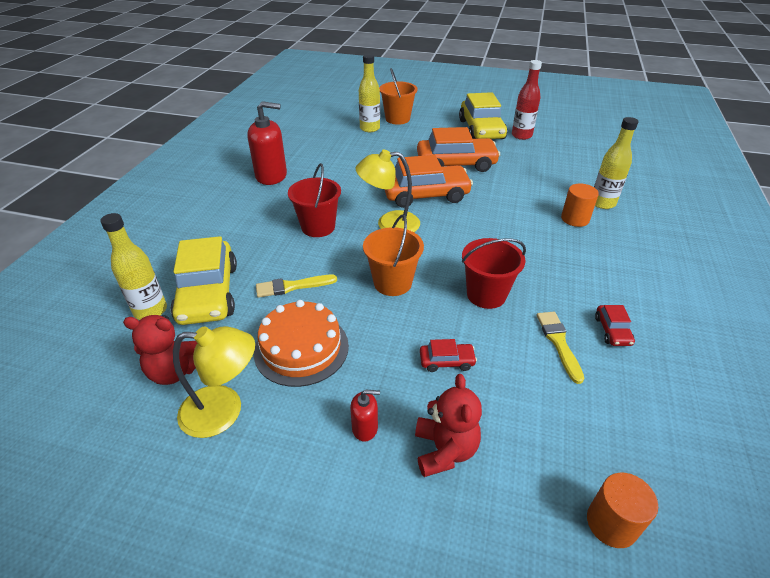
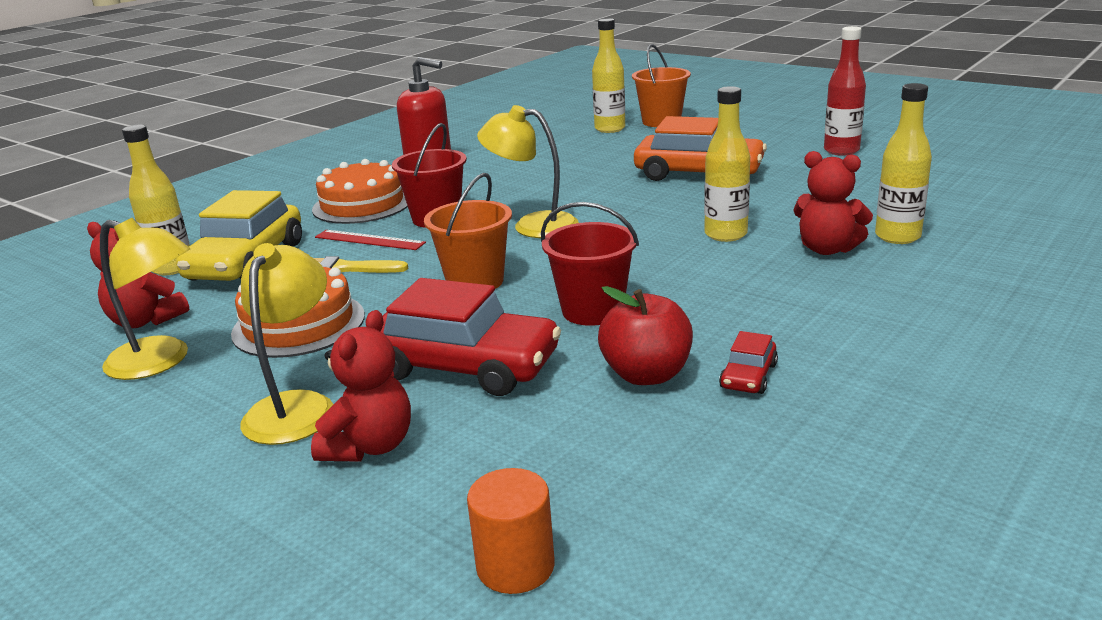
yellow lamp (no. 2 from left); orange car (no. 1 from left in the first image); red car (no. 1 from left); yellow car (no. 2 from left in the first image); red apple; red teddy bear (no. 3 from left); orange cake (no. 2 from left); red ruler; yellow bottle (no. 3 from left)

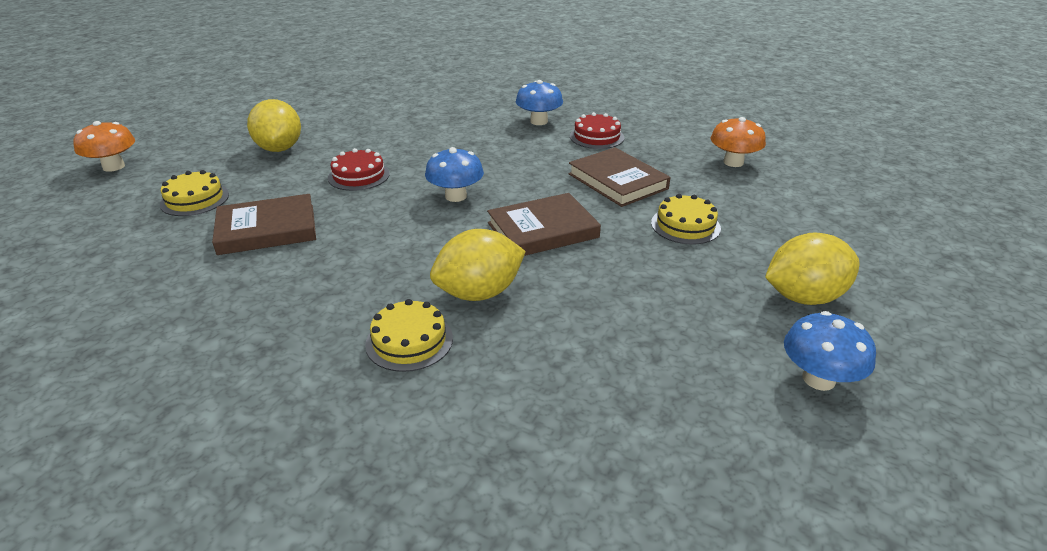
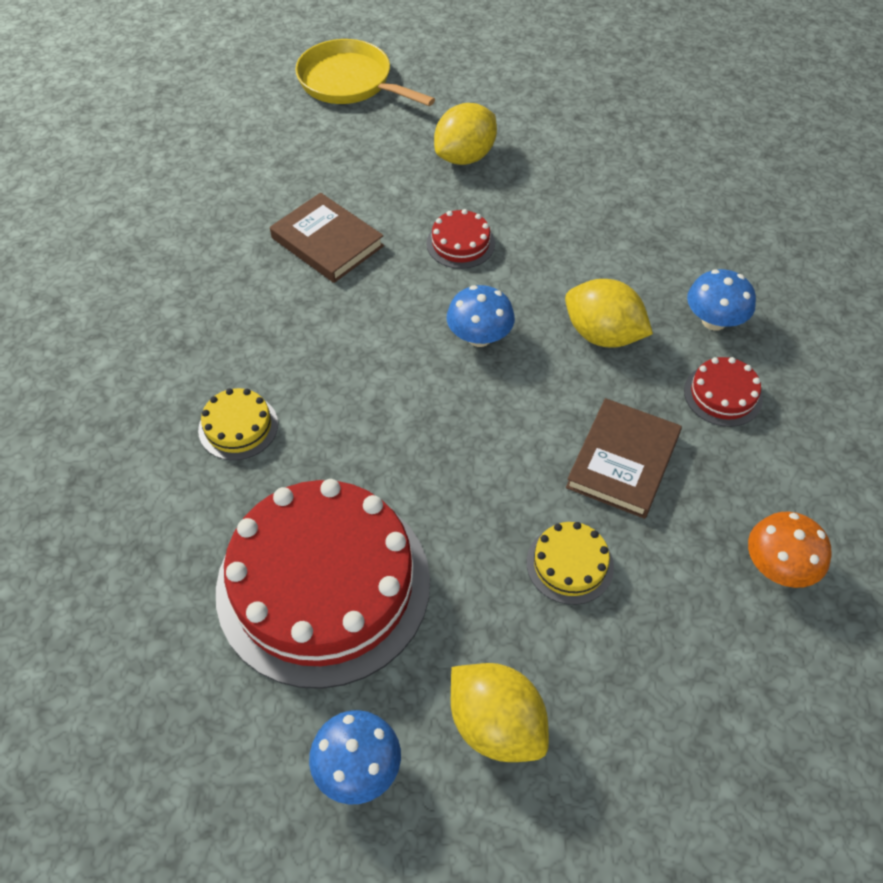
yellow pan; yellow cake (no. 1 from left in the first image); yellow lemon (no. 3 from left); brown book (no. 2 from left in the first image); red cake (no. 1 from left)

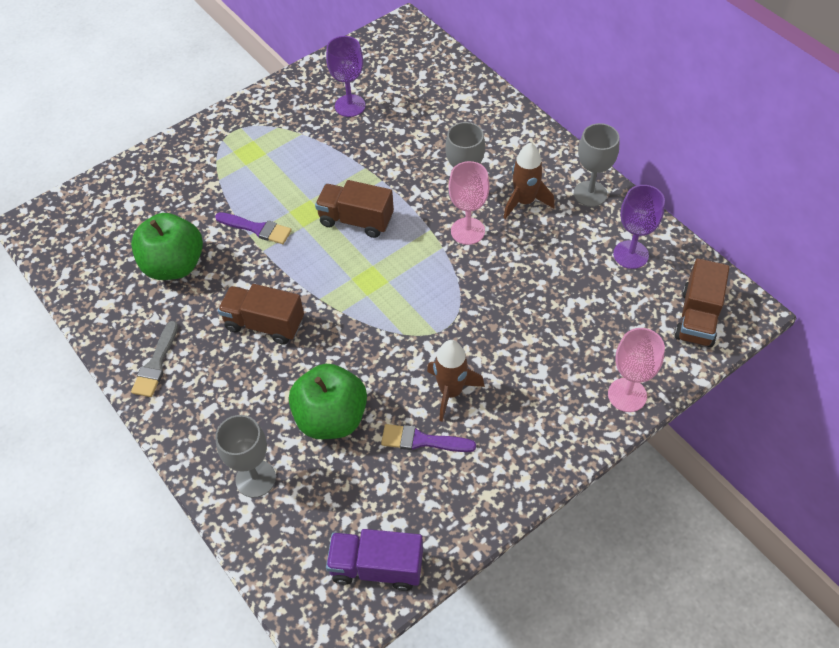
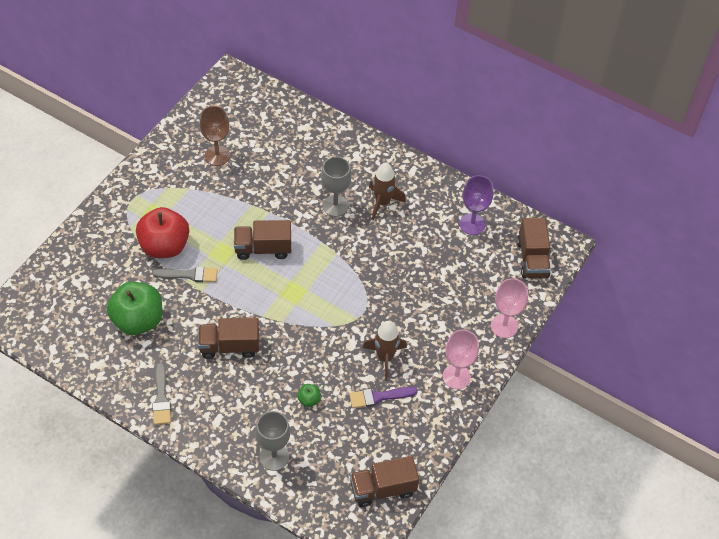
grey brush (no. 2 from left); green apple (no. 2 from left); brown goblet; brown truck (no. 3 from left); pink goblet (no. 1 from left); grey goblet (no. 3 from left in the first image); red apple

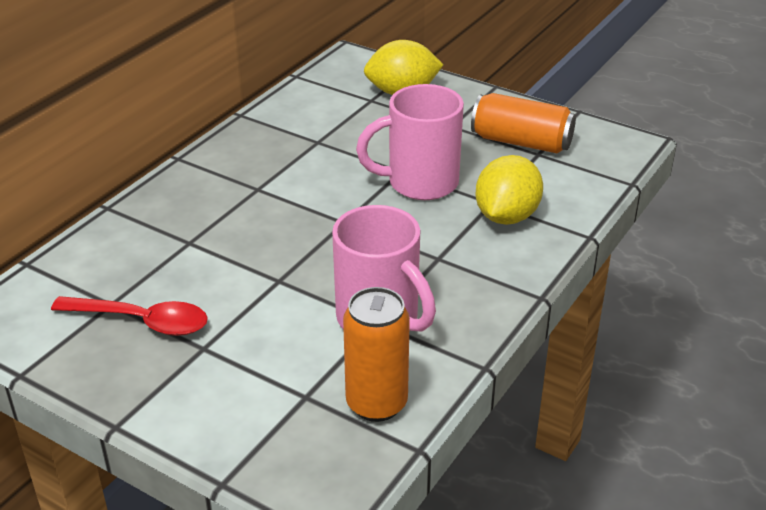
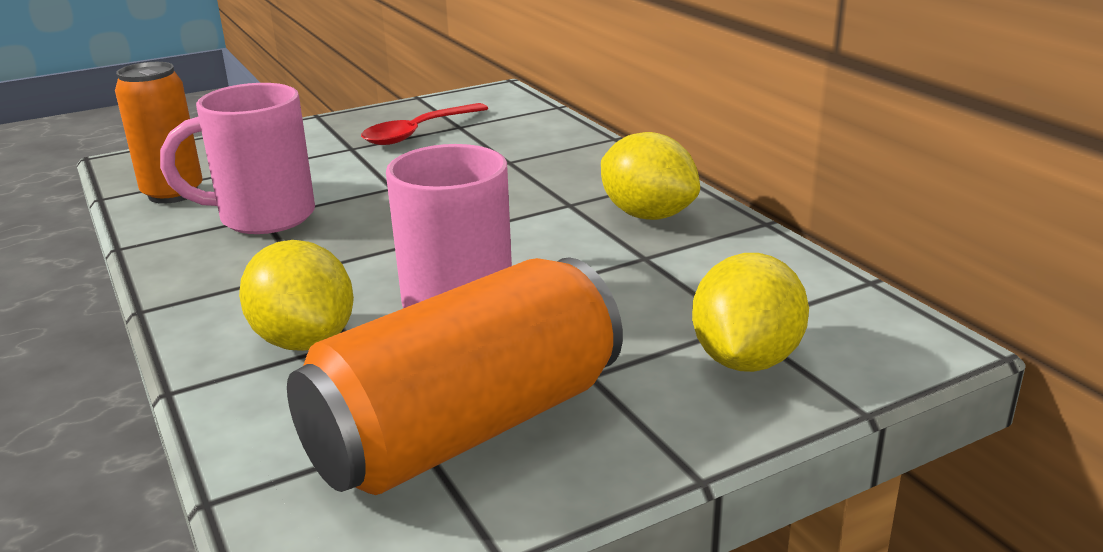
orange can (no. 2 from left); yellow lemon (no. 2 from left)

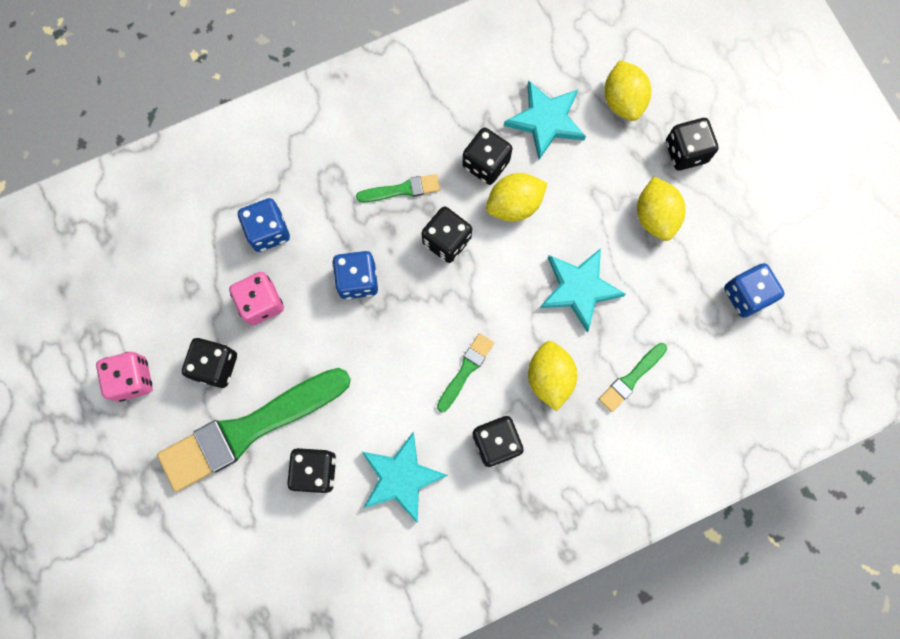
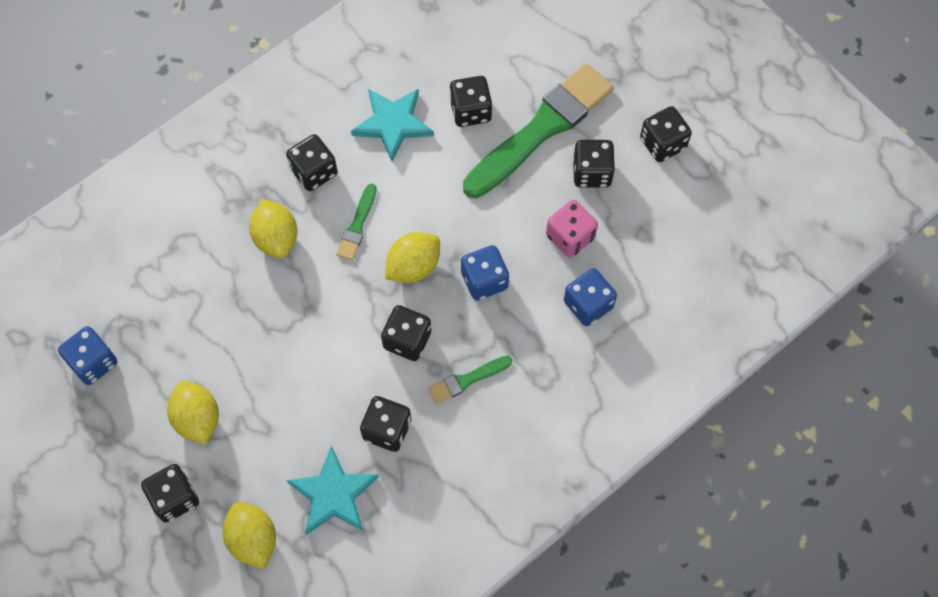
black dice (no. 7 from left); yellow lemon (no. 4 from left); turquoise star (no. 3 from left in the first image); green brush (no. 4 from left in the first image)

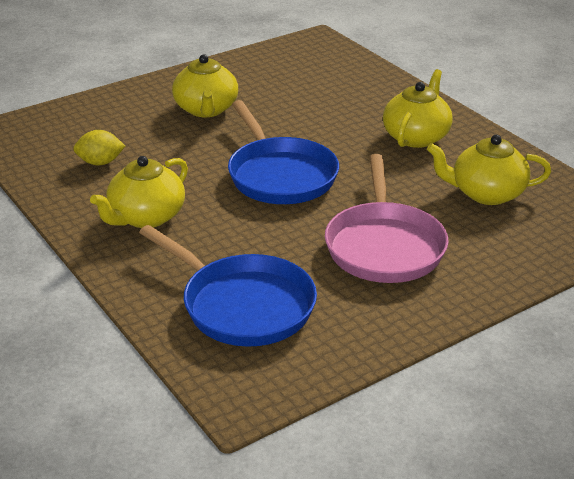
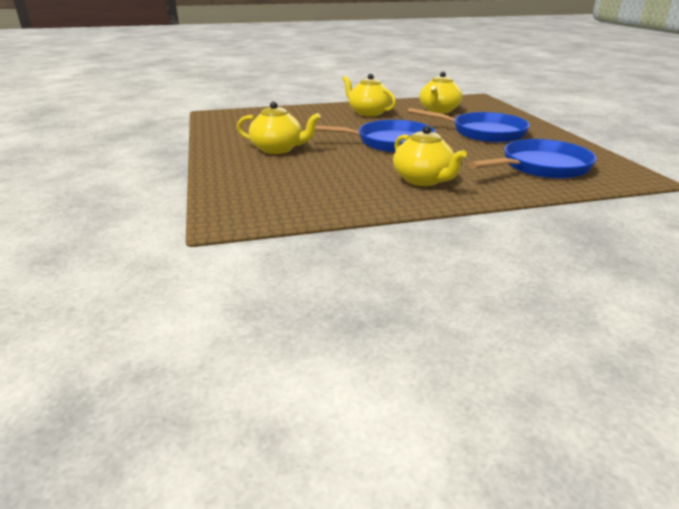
yellow lemon; blue pan (no. 2 from left)

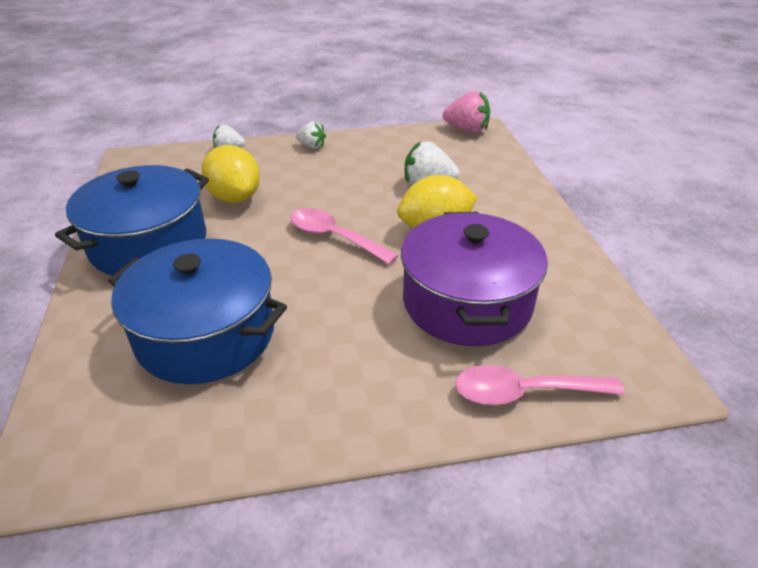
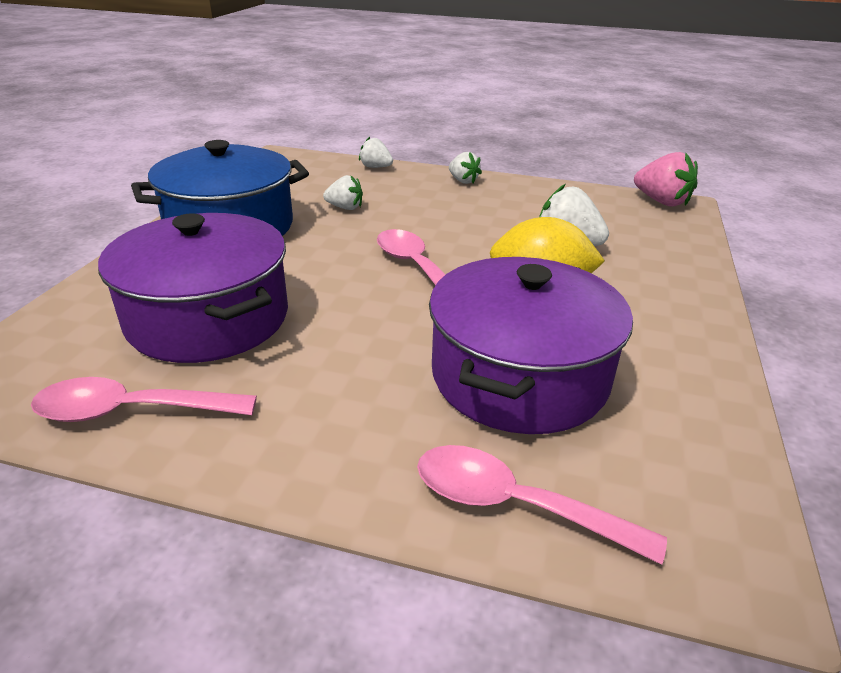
purple pot (no. 1 from left); white strawberry (no. 1 from left); pink spoon (no. 1 from left)

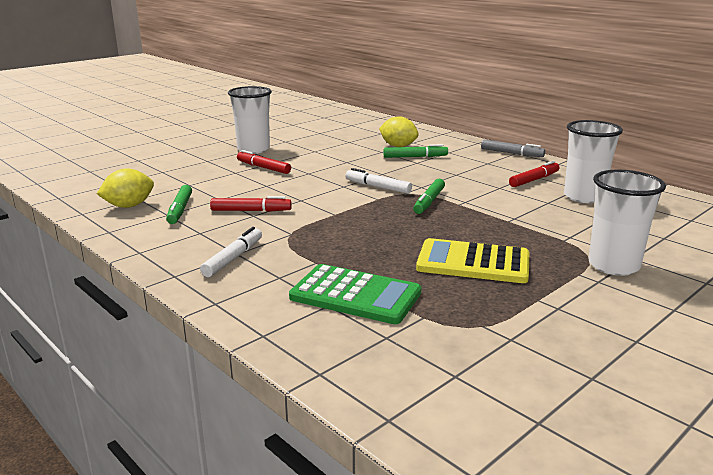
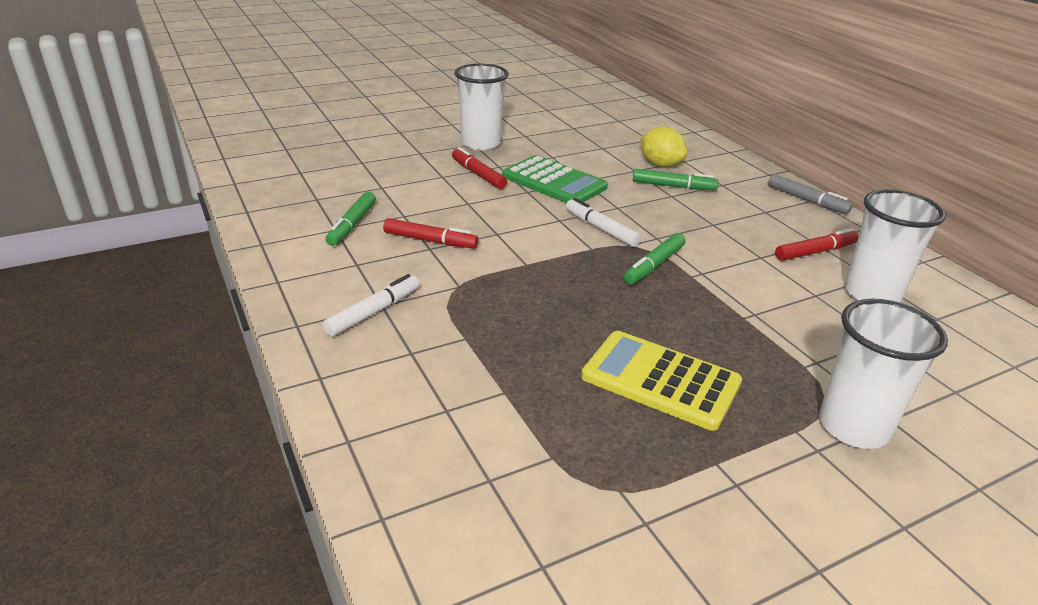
yellow lemon (no. 1 from left in the first image); green calculator

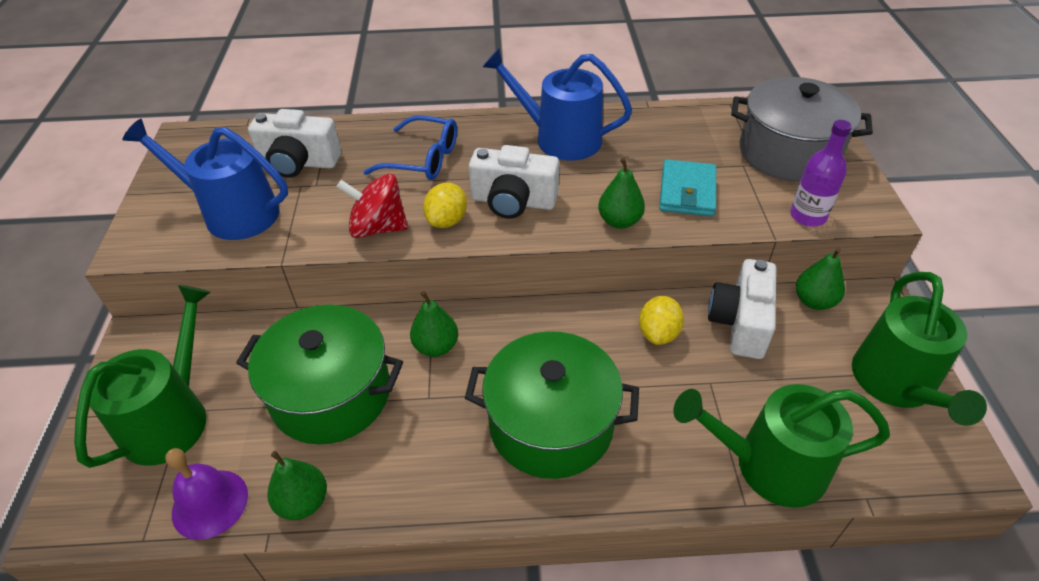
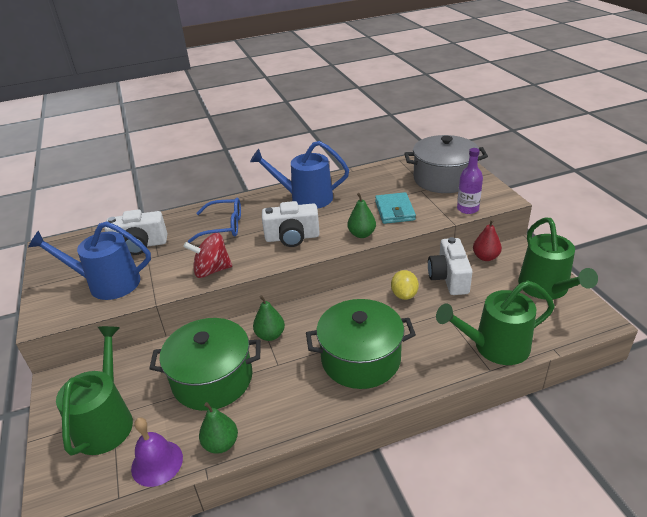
yellow lemon (no. 1 from left in the first image); red pear

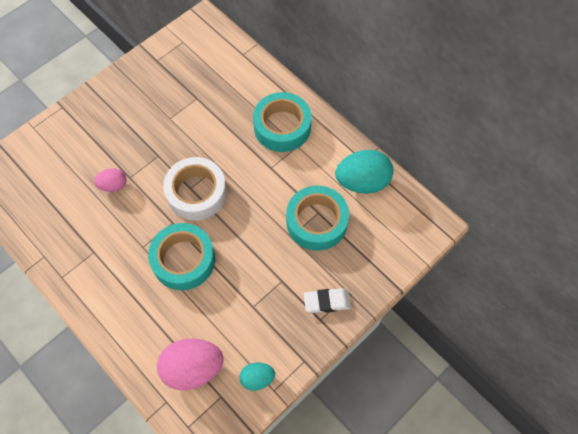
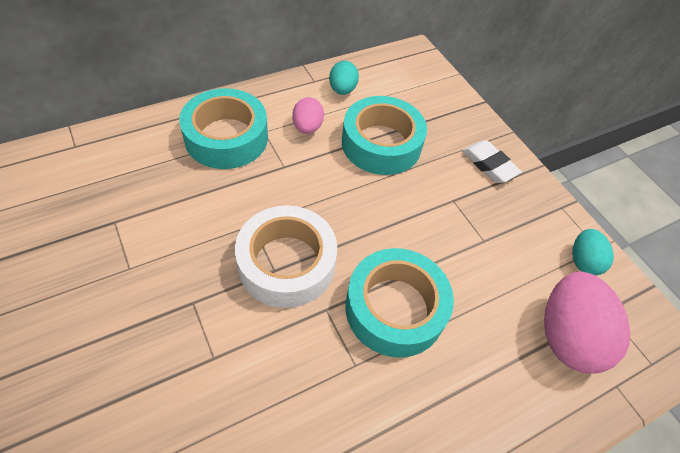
pink egg (no. 1 from left); white eraser; turquoise egg (no. 1 from left)

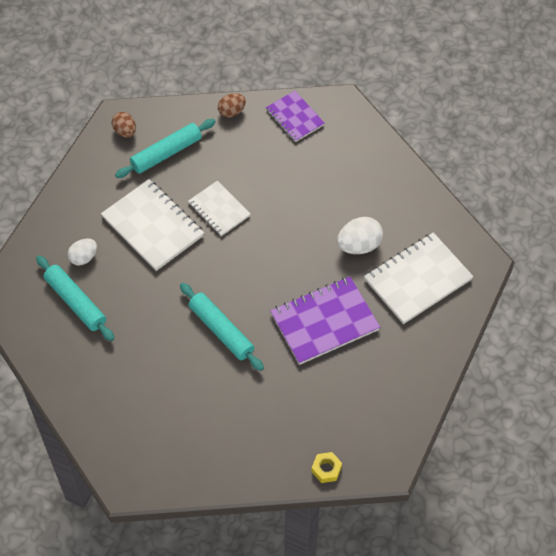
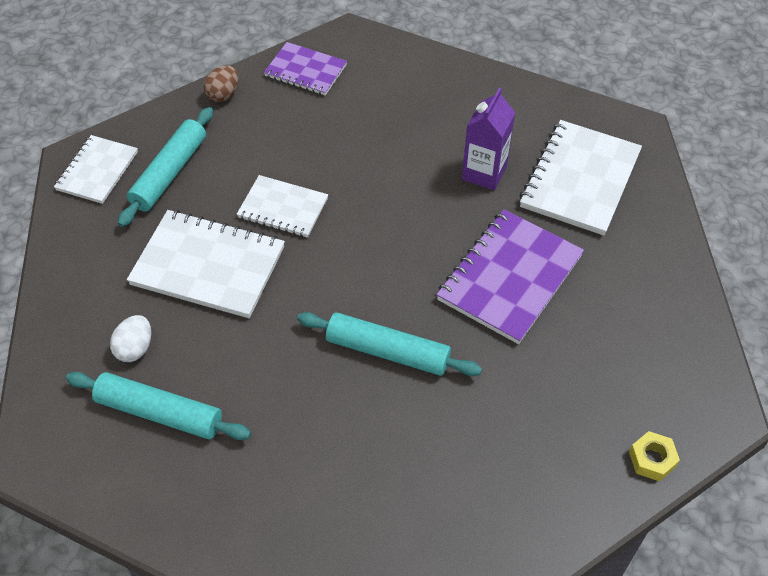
white notebook (no. 1 from left); purple carton

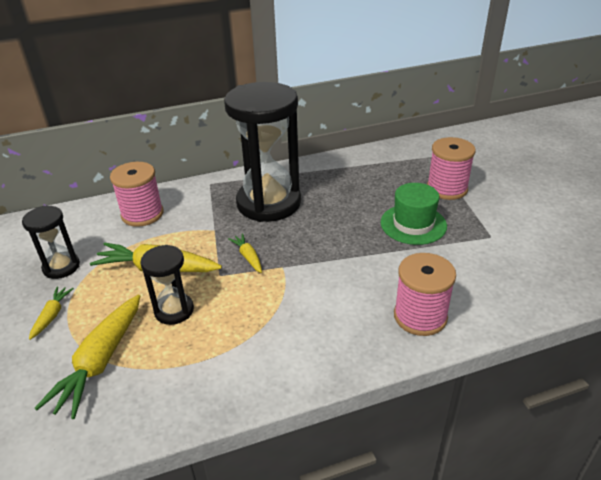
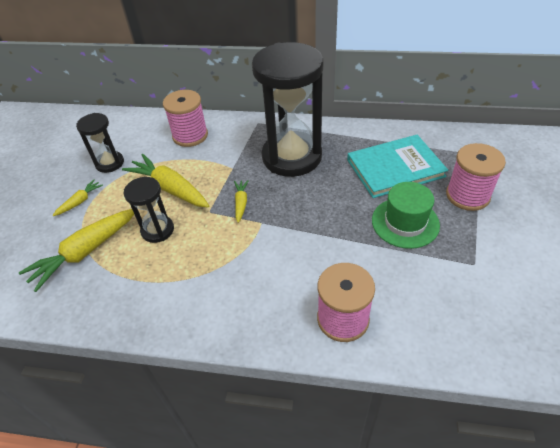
turquoise book

